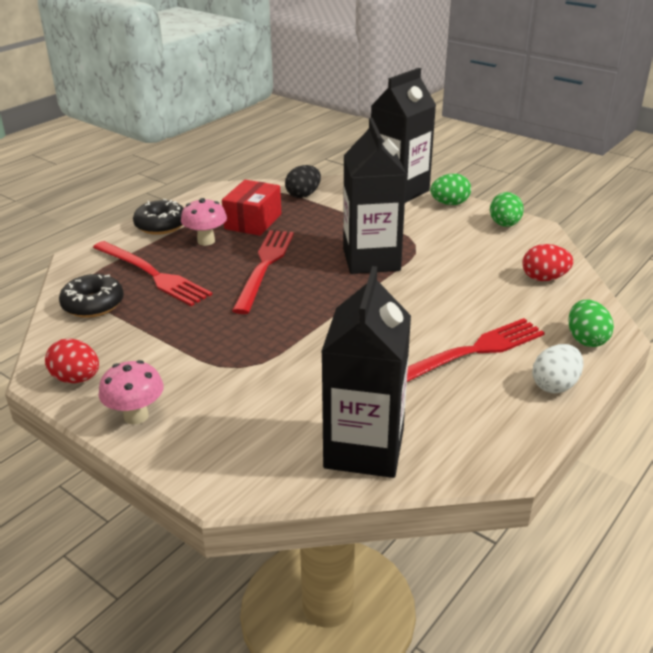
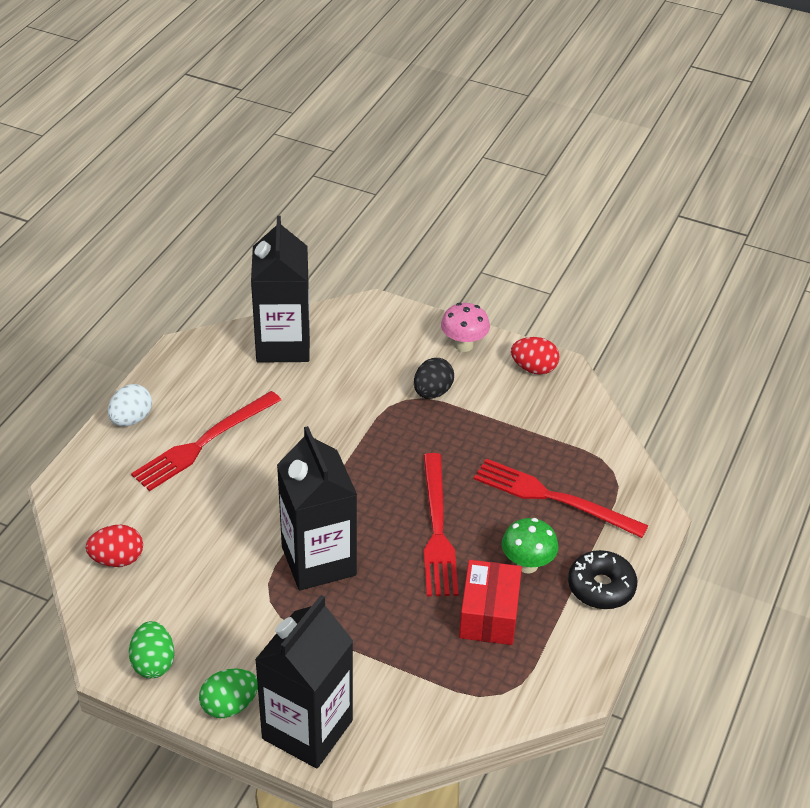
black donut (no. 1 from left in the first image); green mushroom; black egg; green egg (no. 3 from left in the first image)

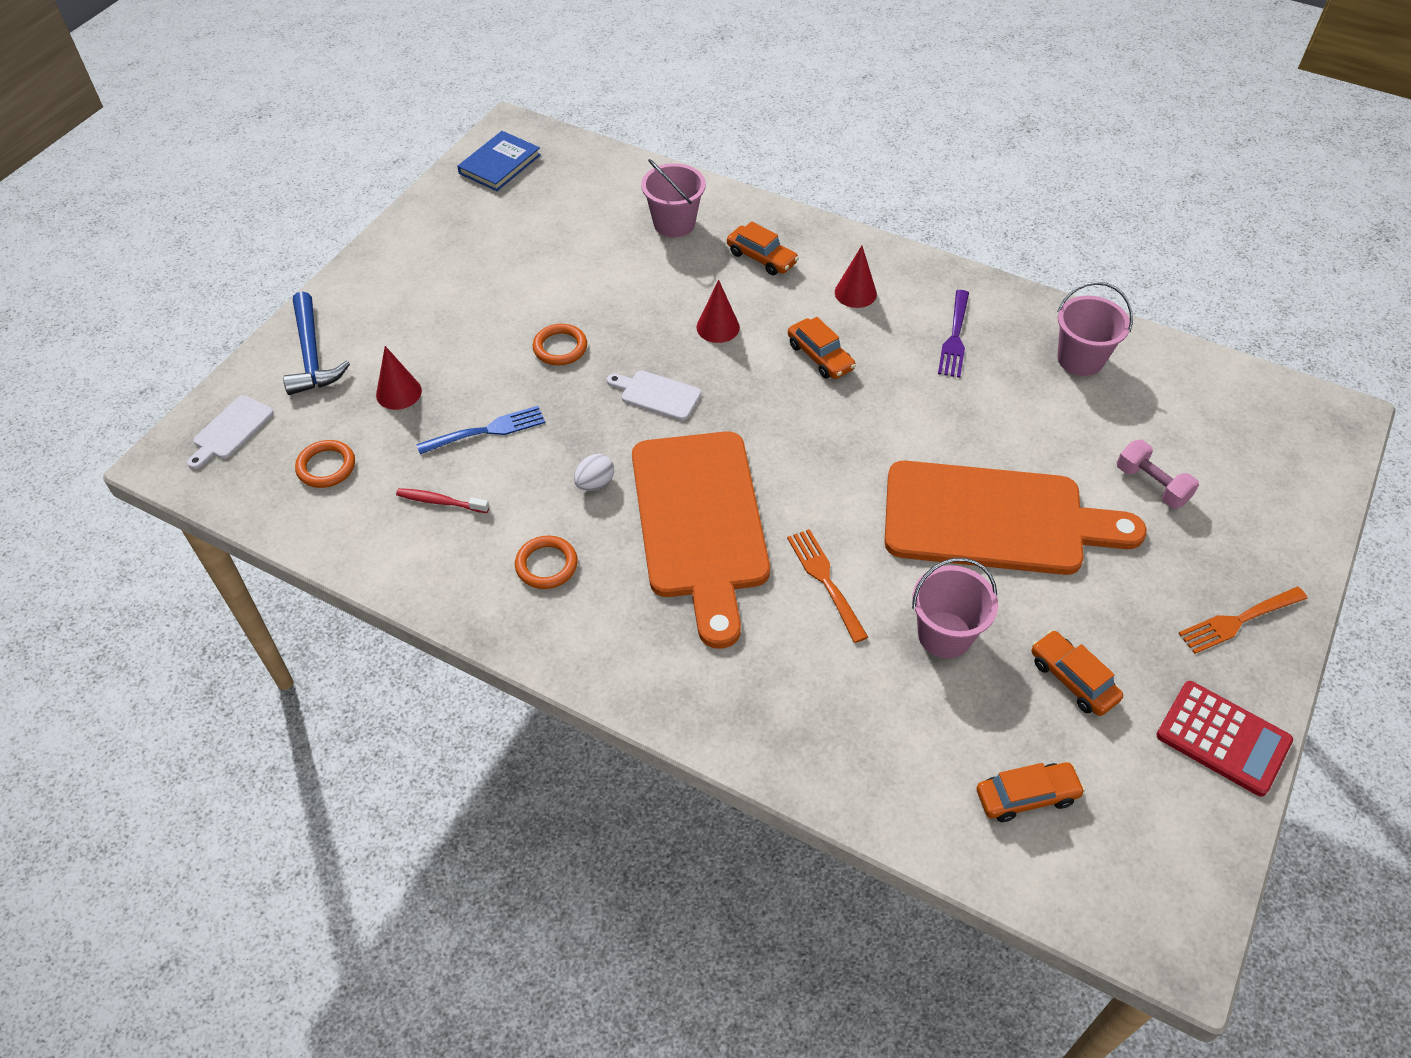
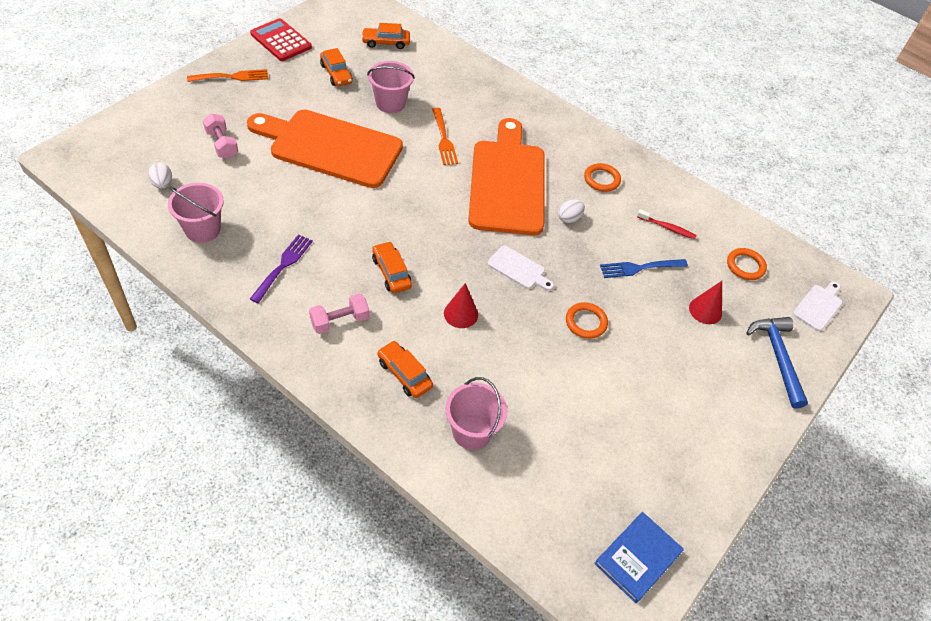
pink dumbbell (no. 2 from left); white egg (no. 1 from left)

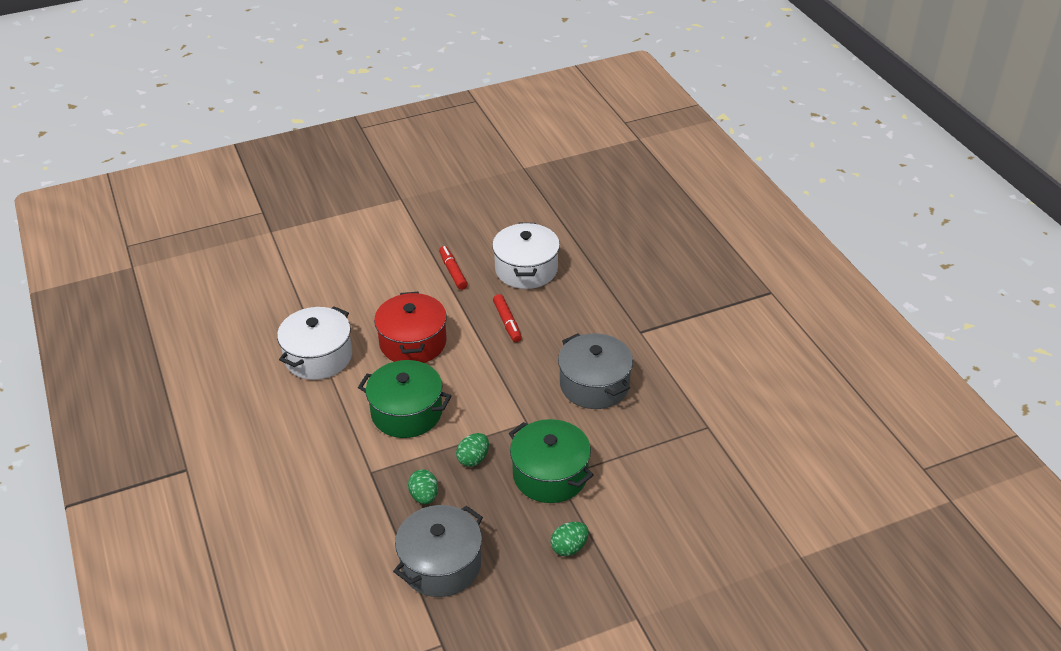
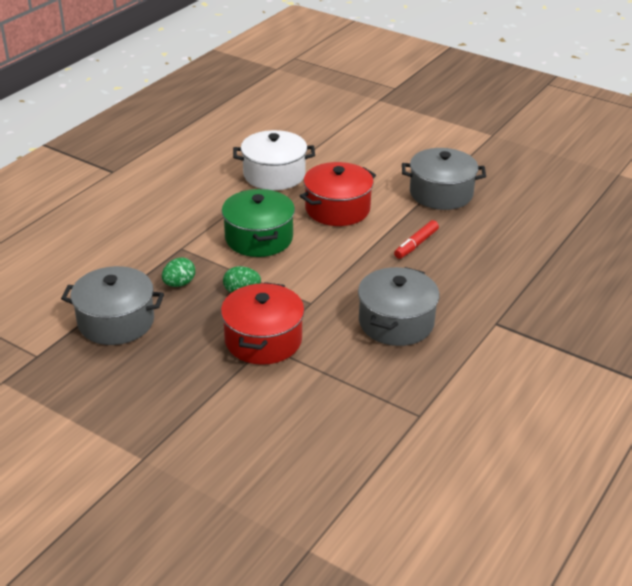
grey pot (no. 3 from left); white pot (no. 2 from left in the first image); red pot (no. 1 from left); green egg (no. 3 from left in the first image)

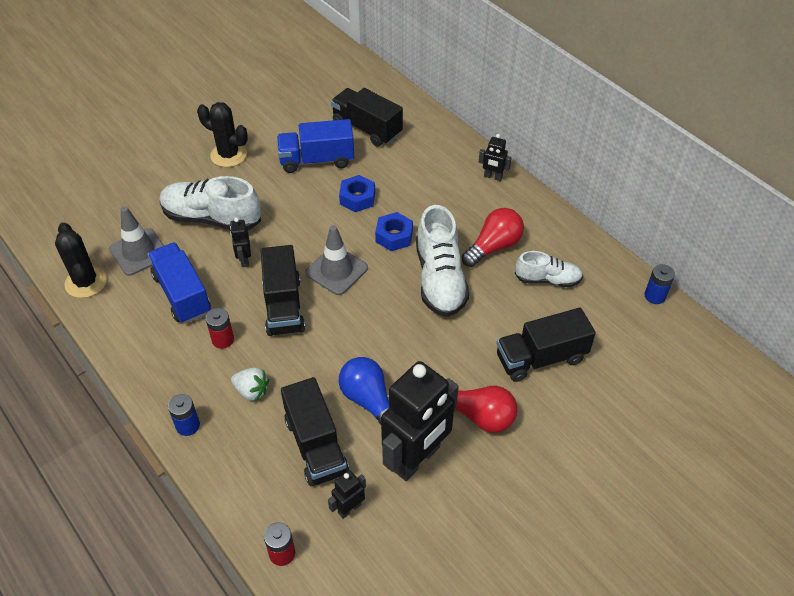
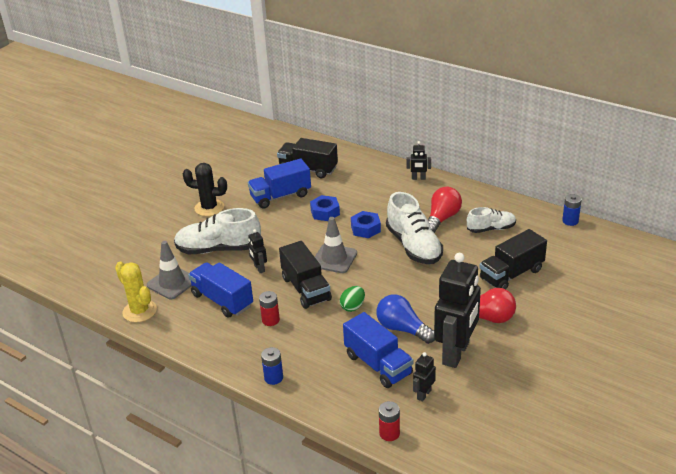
yellow cactus; white strawberry; blue truck (no. 3 from left); green egg

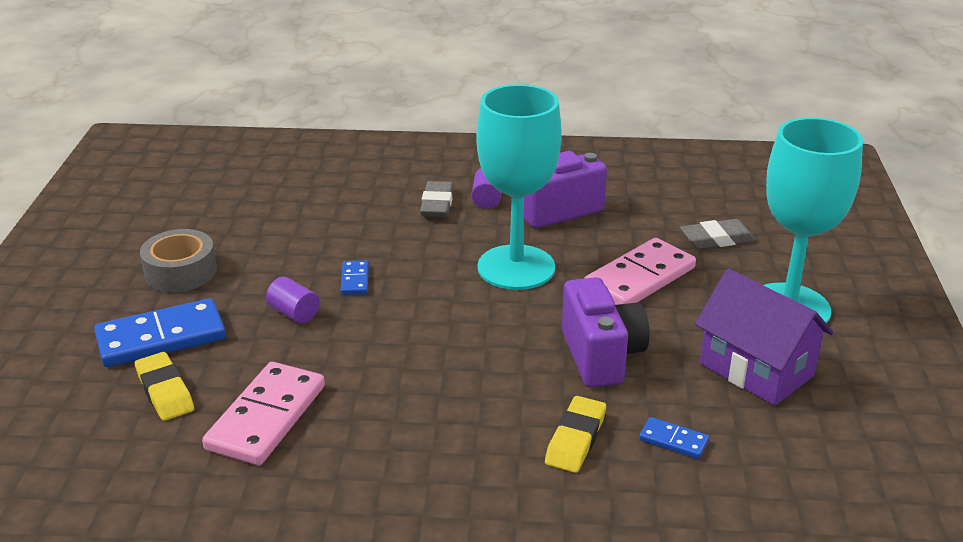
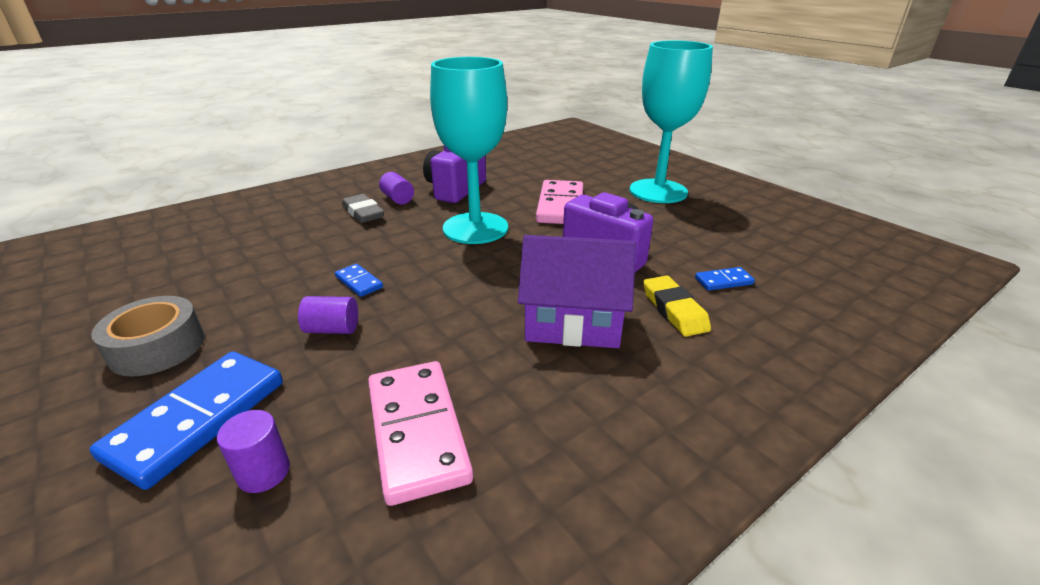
purple cylinder (no. 1 from left); grey eraser (no. 2 from left in the first image); purple house

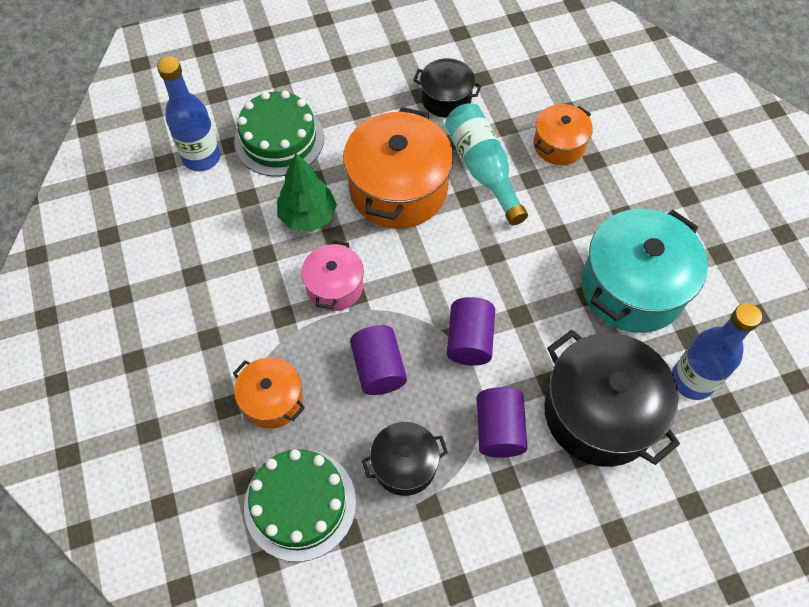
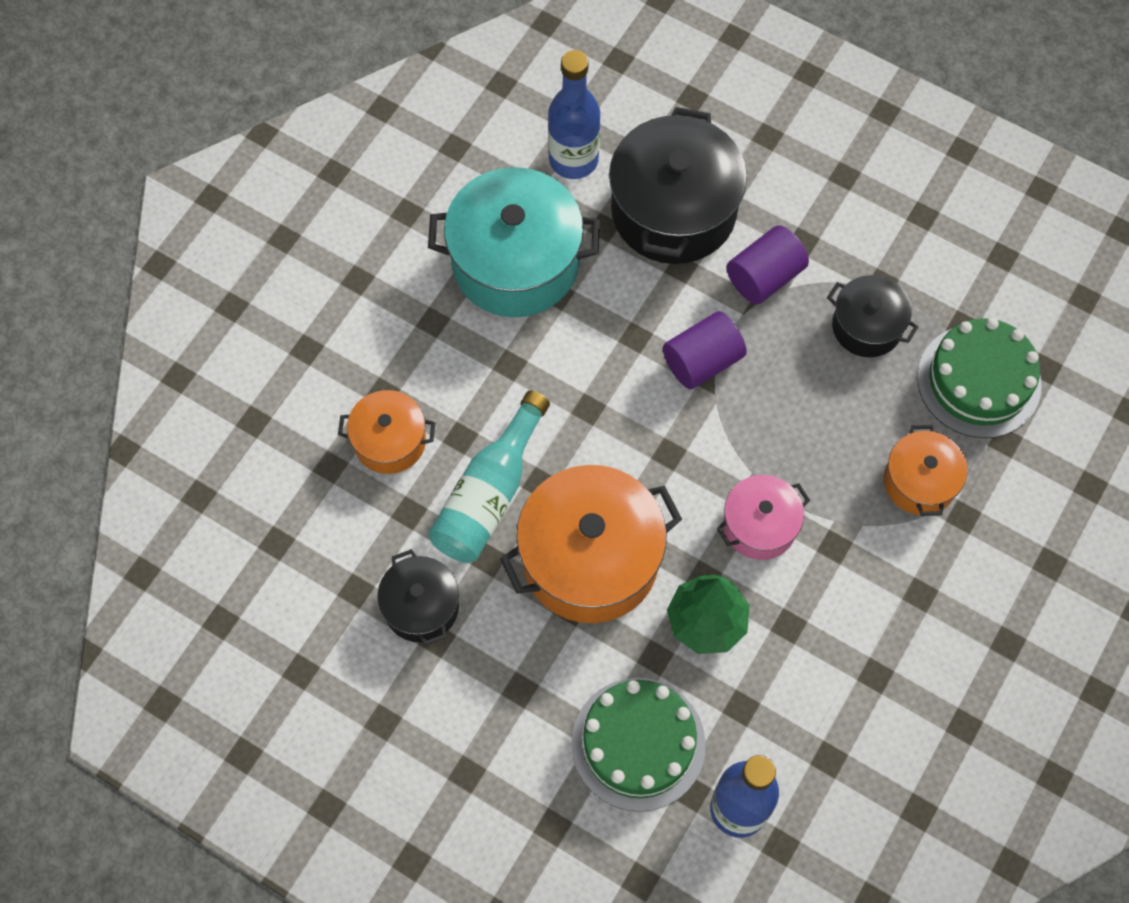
purple cylinder (no. 1 from left in the first image)

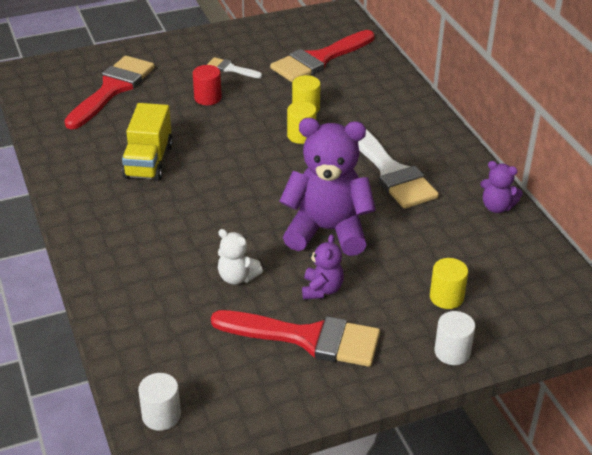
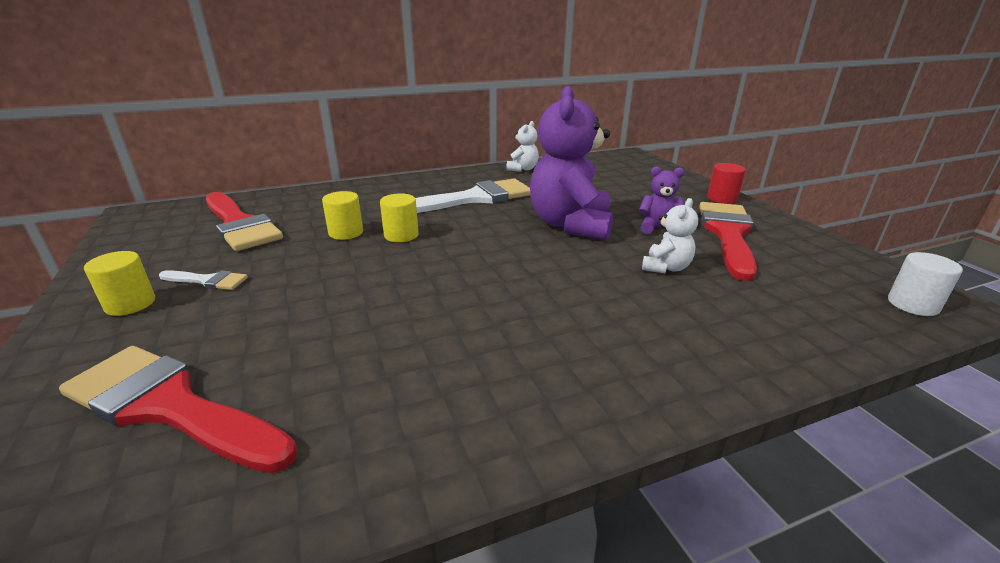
yellow truck; red cylinder; white brush (no. 1 from left); yellow cylinder (no. 1 from left); white cylinder (no. 2 from left in the first image); white teddy bear (no. 1 from left)

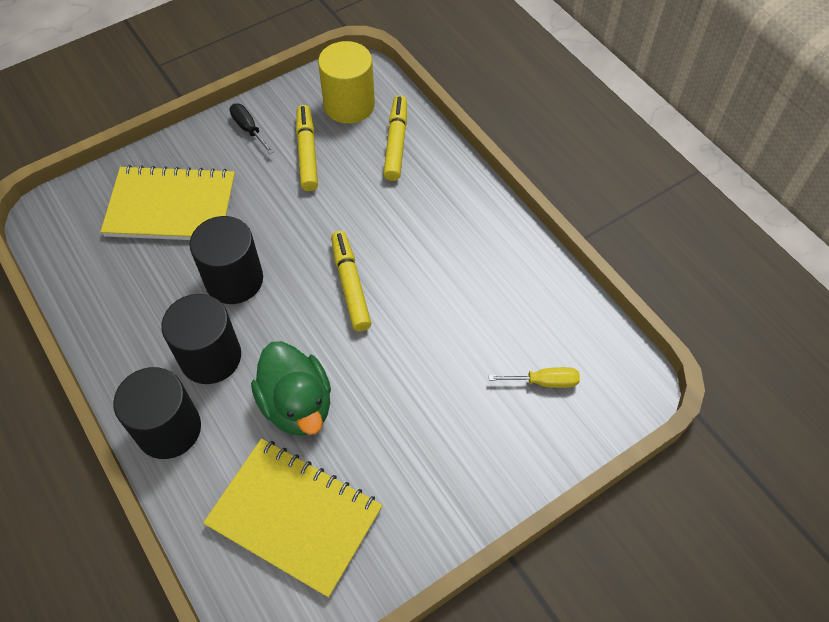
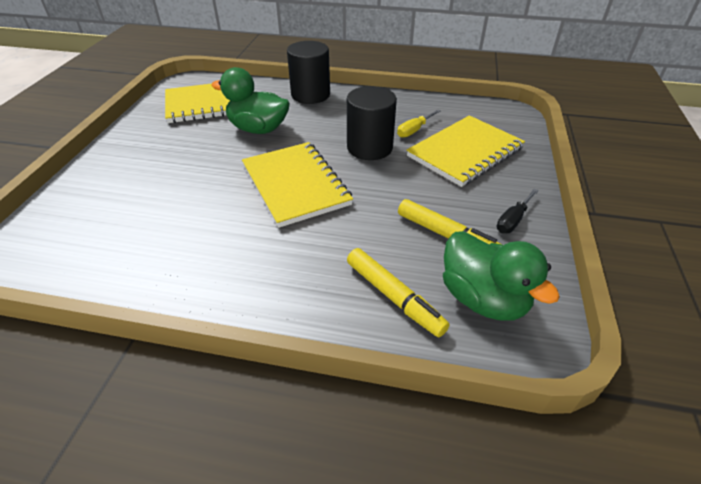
black cylinder (no. 2 from left in the first image); black screwdriver; green duck (no. 2 from left); yellow notebook (no. 2 from left); yellow screwdriver

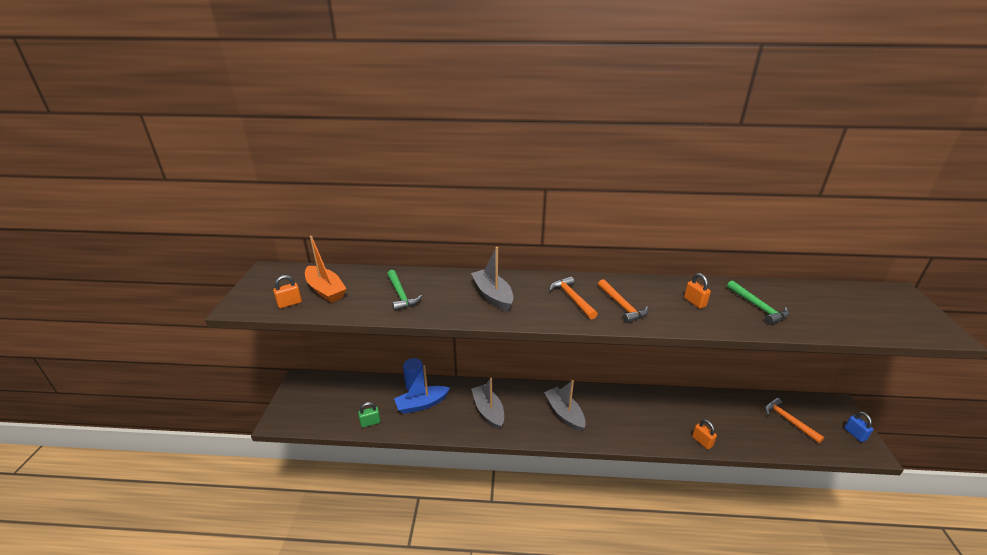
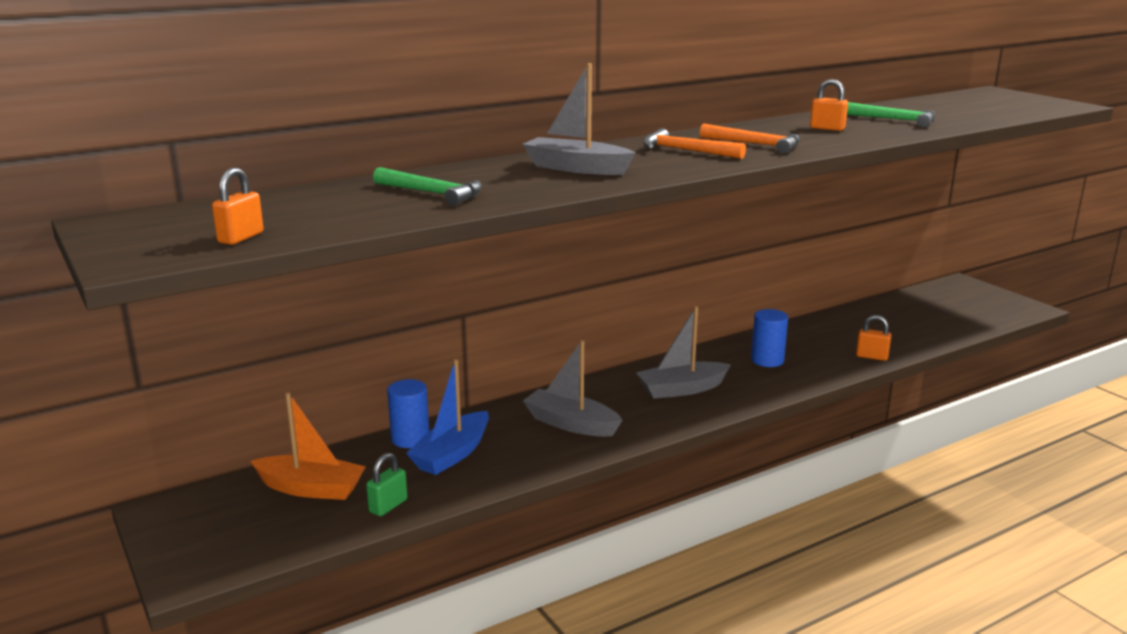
orange boat; grey boat (no. 3 from left); orange hammer (no. 3 from left in the first image); blue padlock; blue cylinder (no. 2 from left)

